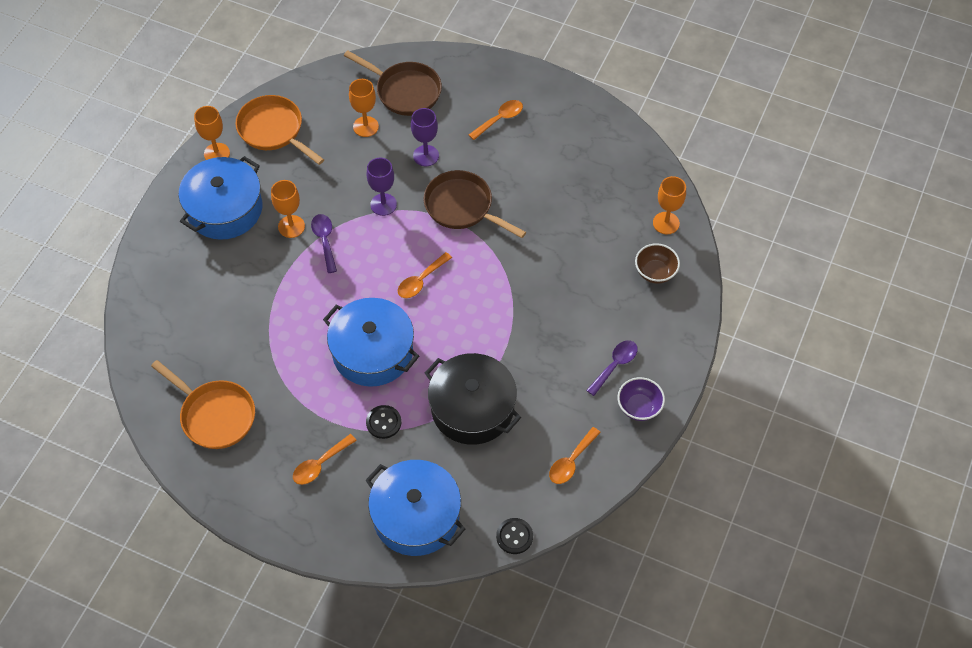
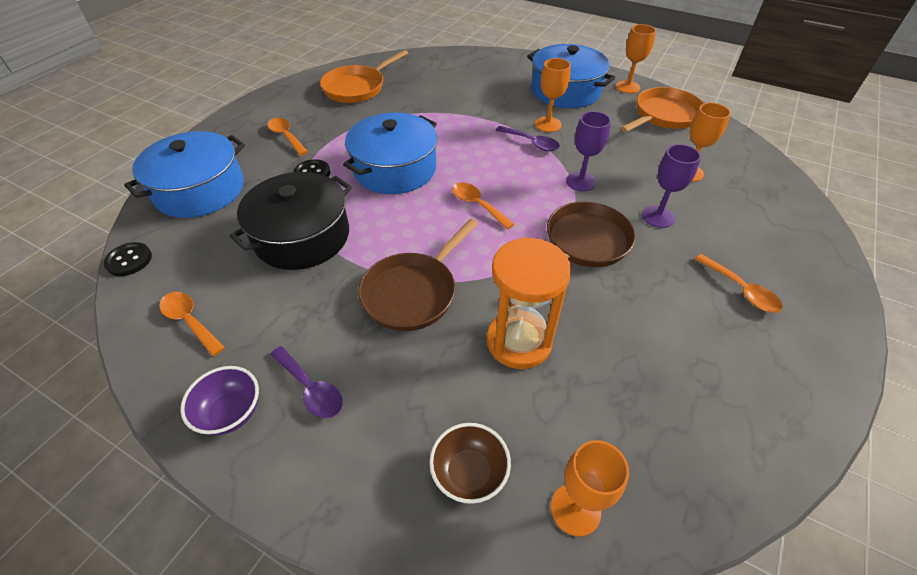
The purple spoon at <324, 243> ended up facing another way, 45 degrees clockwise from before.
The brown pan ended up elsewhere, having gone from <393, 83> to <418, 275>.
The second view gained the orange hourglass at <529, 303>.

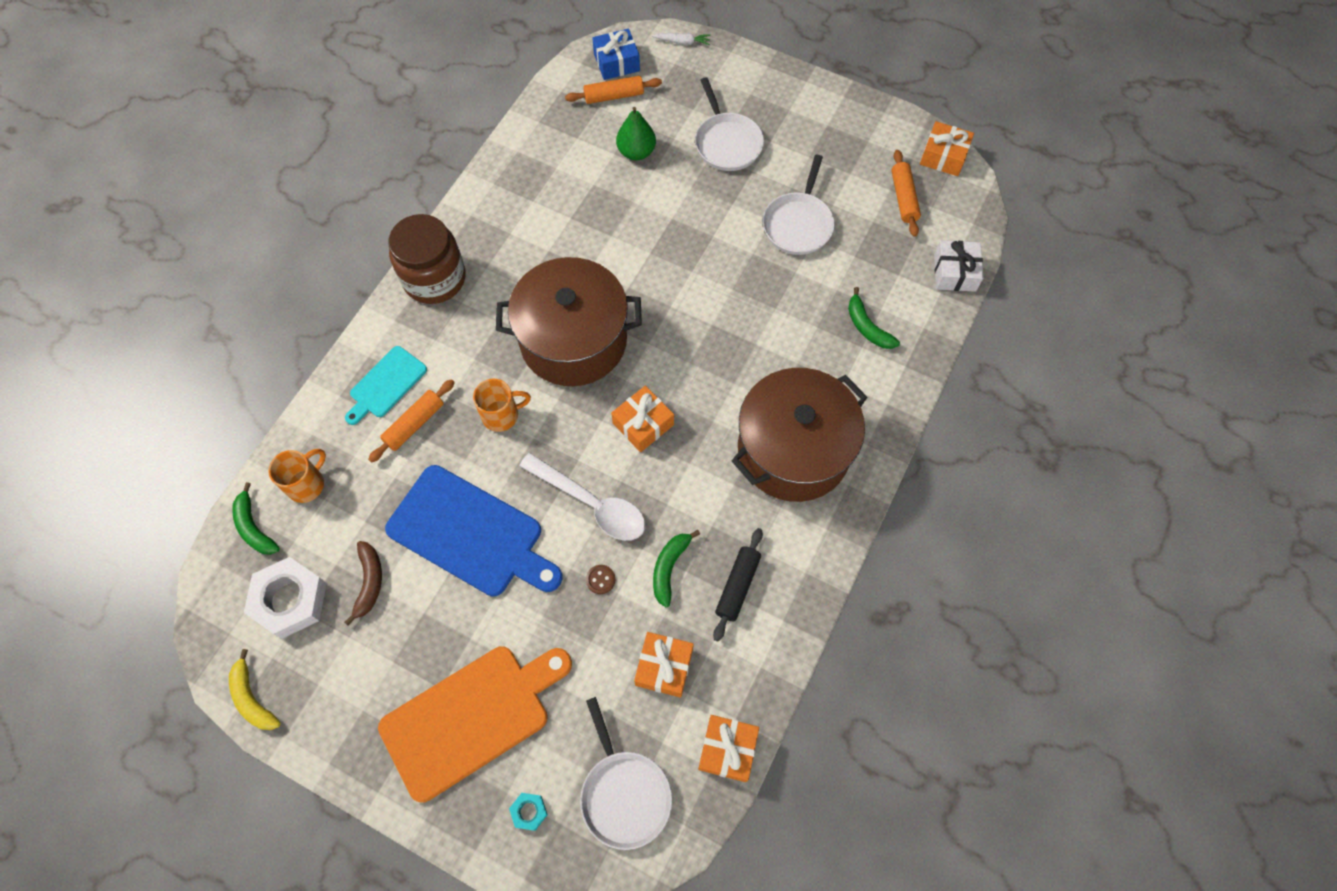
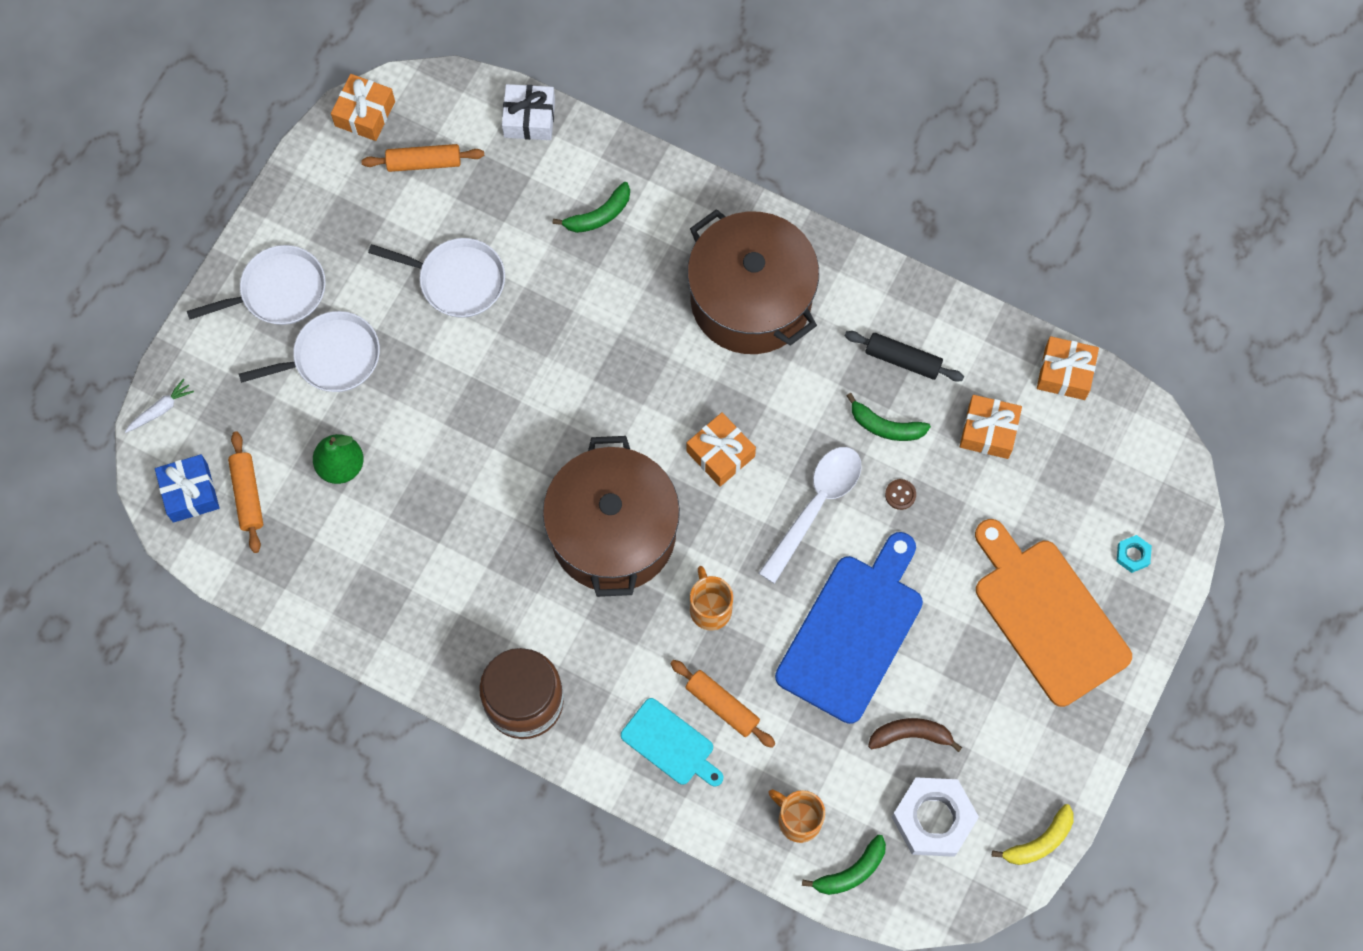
The white pan ended up elsewhere, having gone from <626, 773> to <256, 285>.
The white carrot at <681, 39> ended up facing another way, 45 degrees clockwise from before.

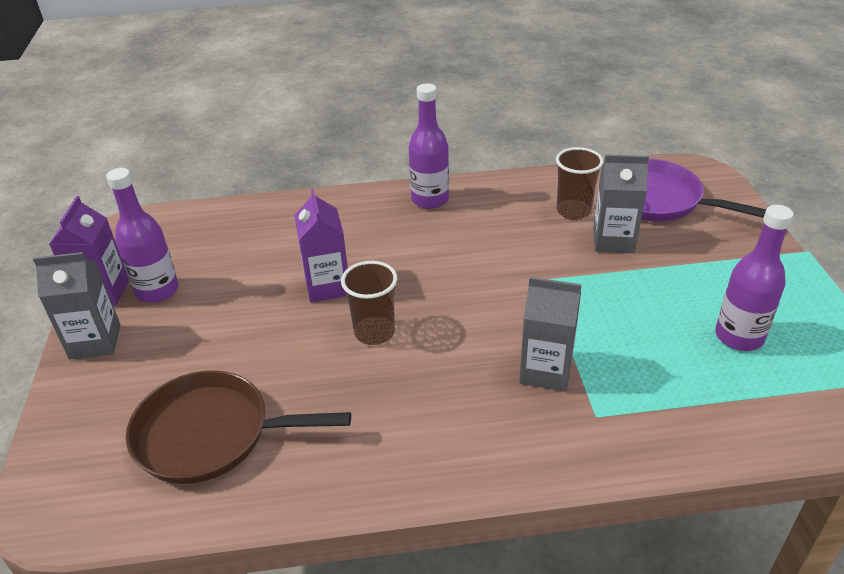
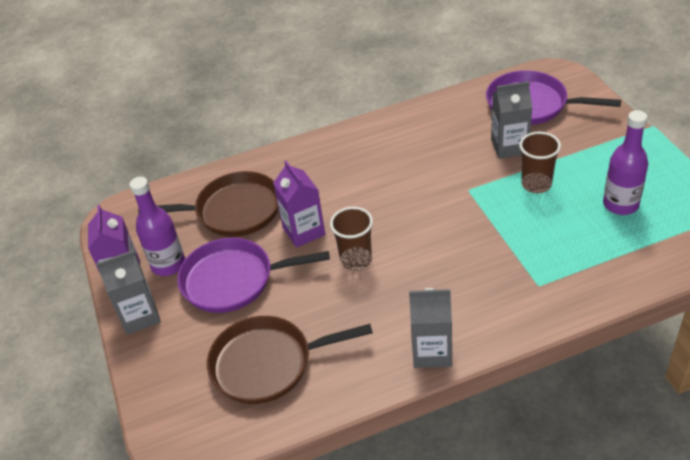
The second view lost the purple bottle at <429, 146>.
The grey carton ended up elsewhere, having gone from <550, 334> to <430, 328>.
The brown cup ended up elsewhere, having gone from <580, 183> to <540, 162>.
The second view gained the brown pan at <208, 204>.
The second view gained the purple pan at <253, 275>.

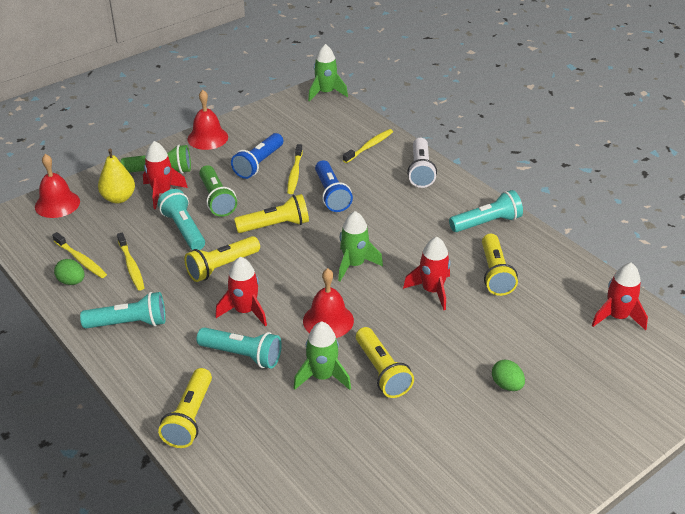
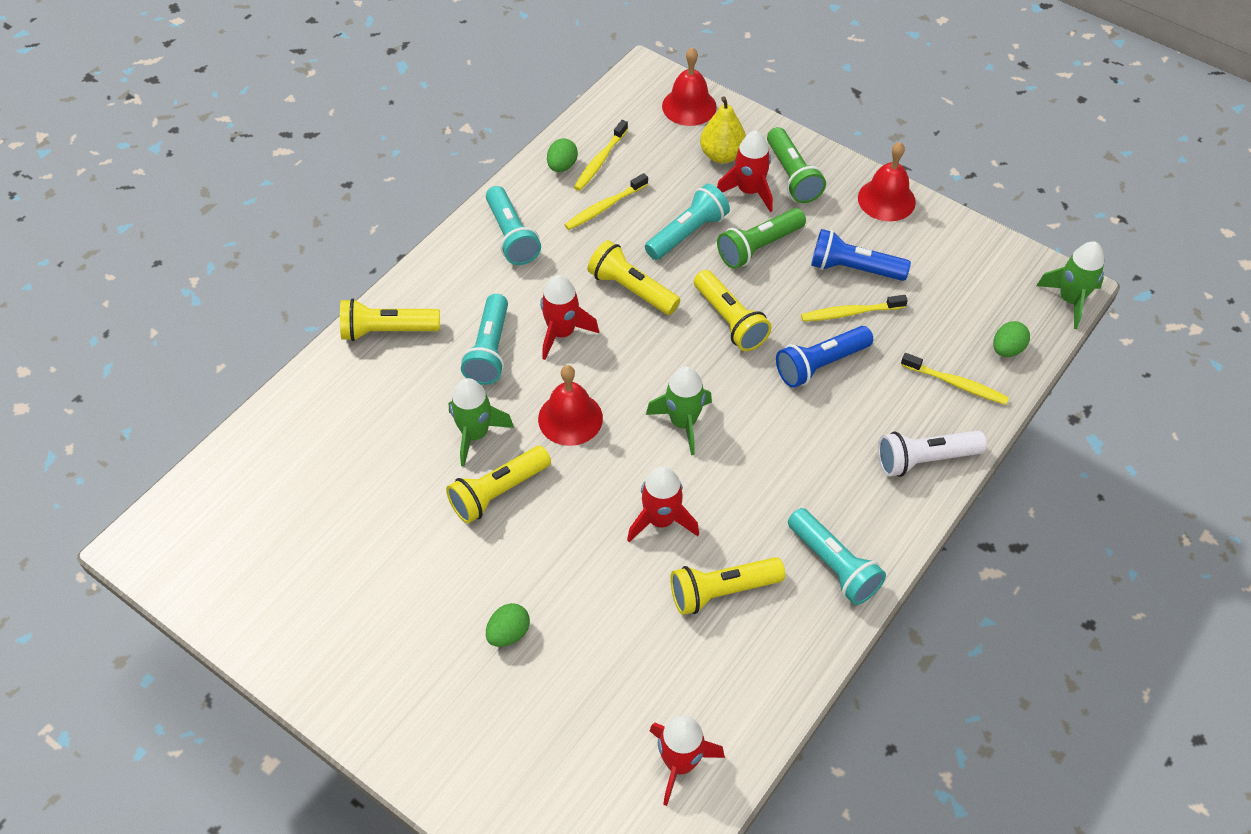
The second view gained the green egg at <1011, 339>.

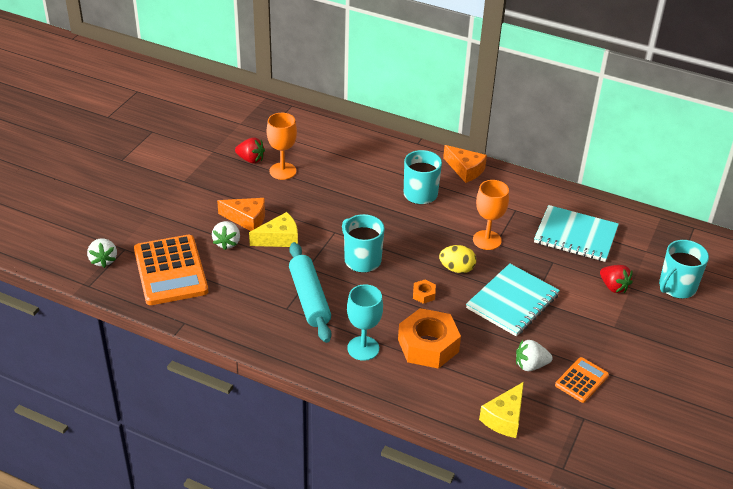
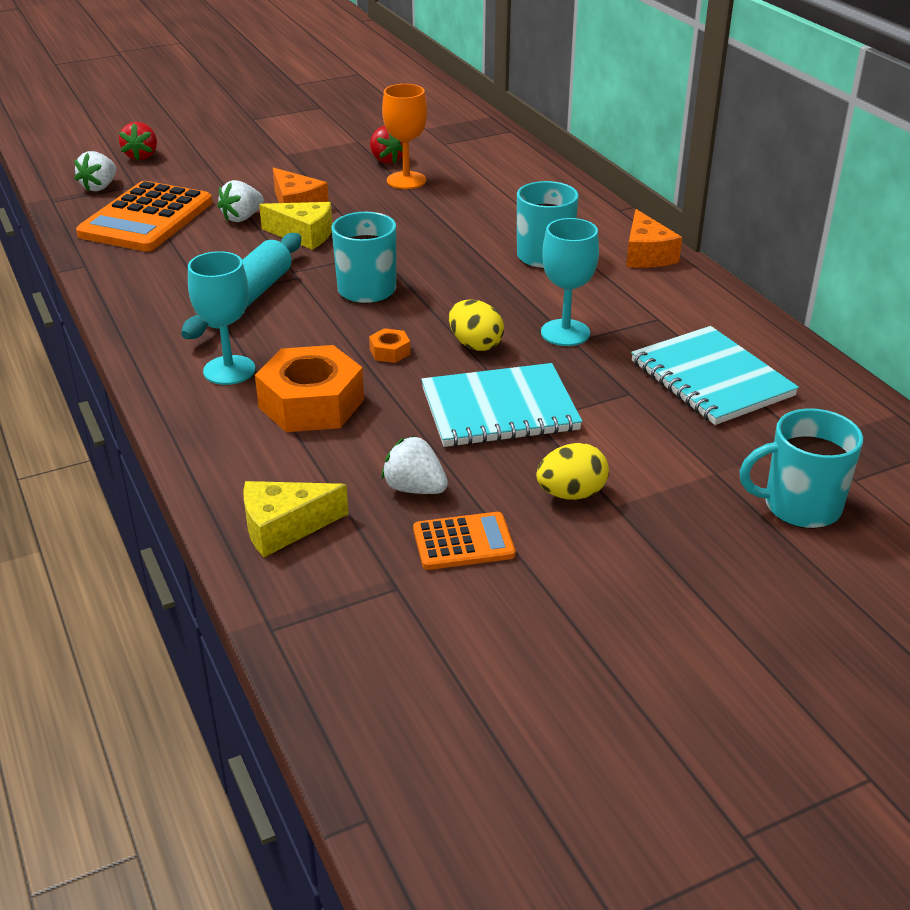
What was the orange goblet at <491, 215> turned into the turquoise goblet at <570, 282>.
The red strawberry ended up elsewhere, having gone from <616, 279> to <138, 141>.
The second view gained the yellow egg at <572, 471>.

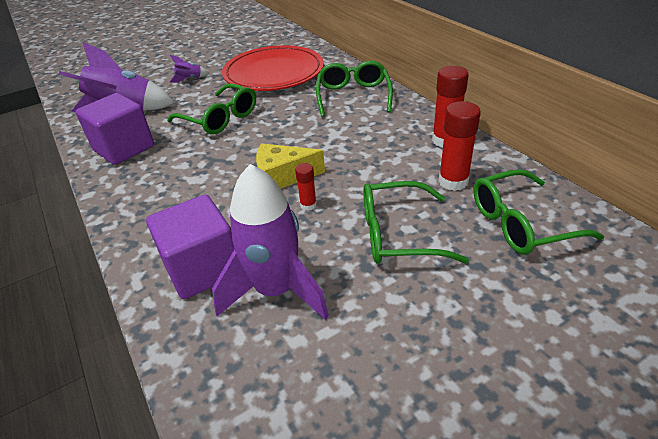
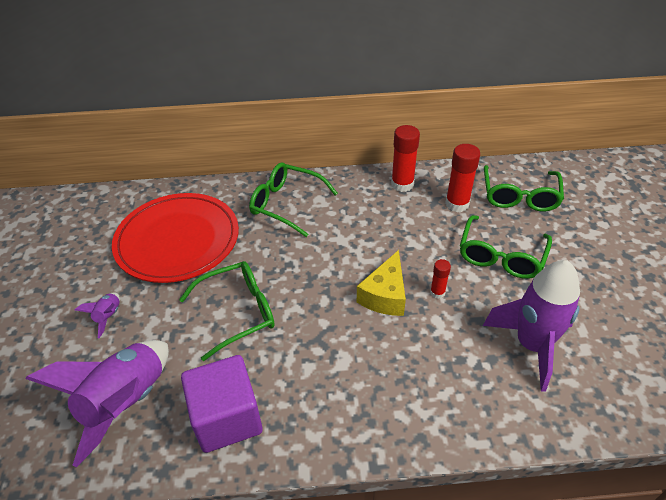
The second view lost the purple cube at <190, 246>.

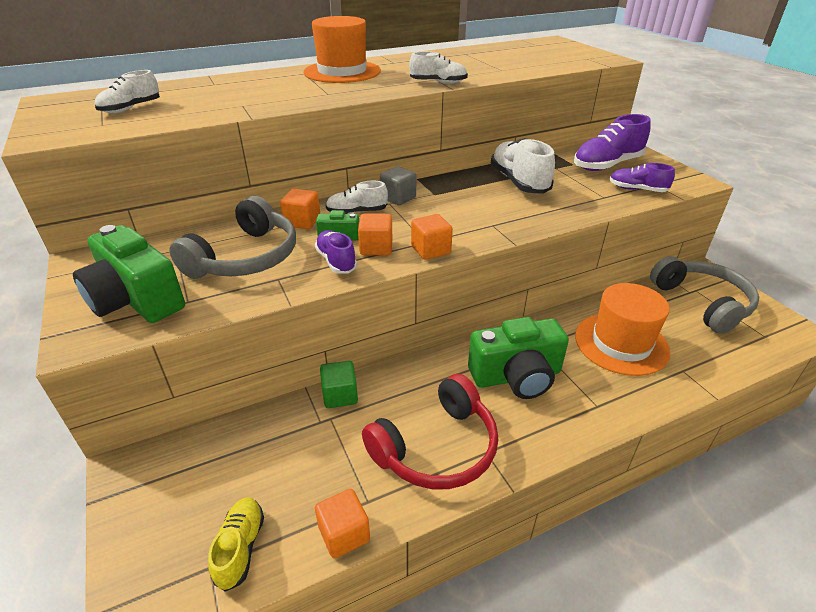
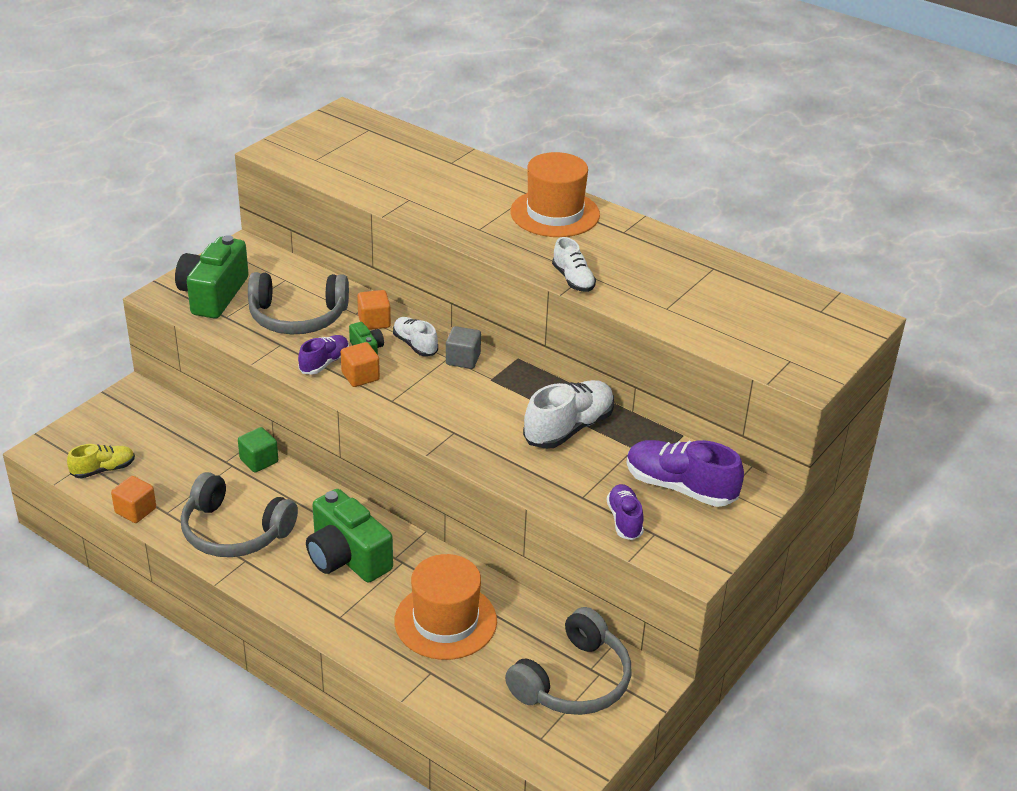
The second view lost the white shoe at <127, 91>.
What was the red headphones at <430, 431> turned into the grey headphones at <239, 514>.
The second view lost the orange cube at <432, 237>.

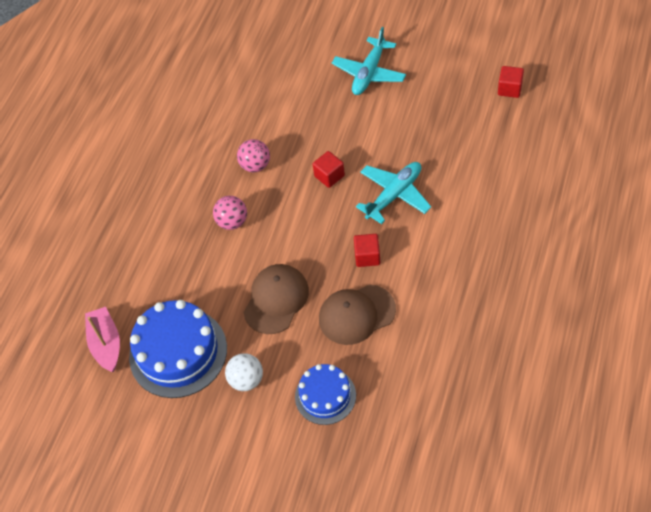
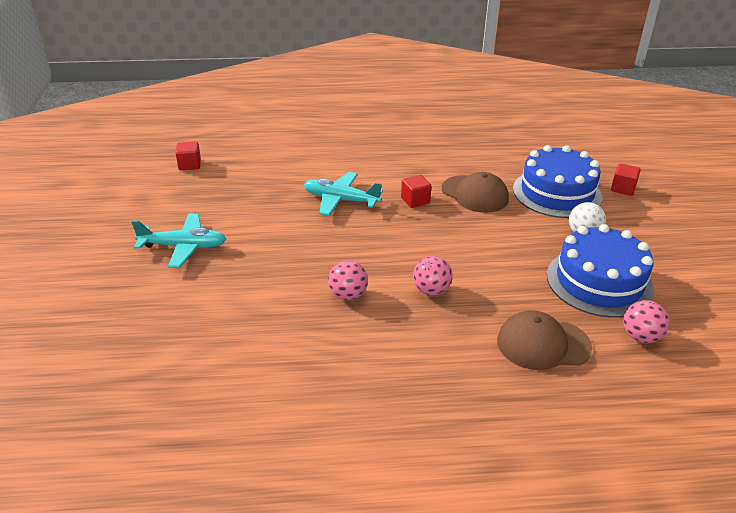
Where the pink boat stood at <102, 339>, the pink ball came to stand at <646, 321>.
The brown cap ended up elsewhere, having gone from <276, 299> to <544, 340>.
The size of the blue cake at <325, 394> changed by a factor of 1.67.
The red cube ended up elsewhere, having gone from <329, 169> to <626, 179>.

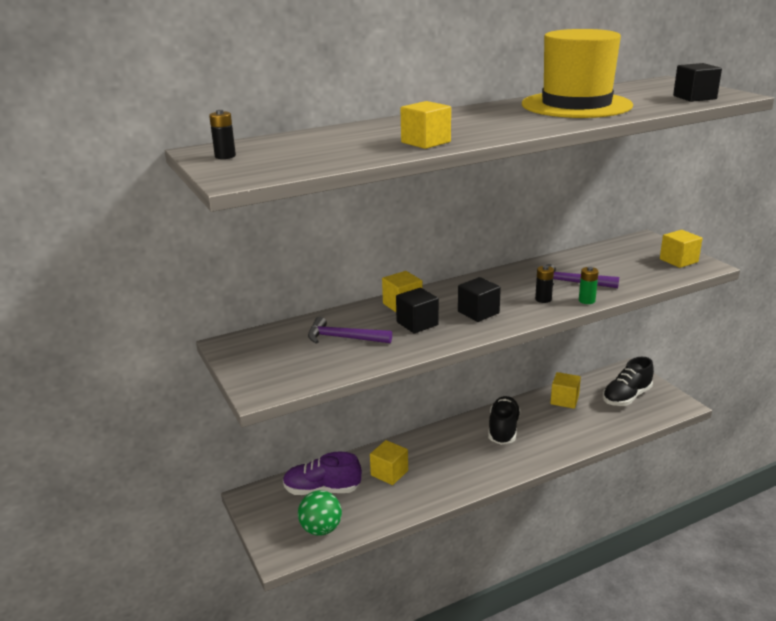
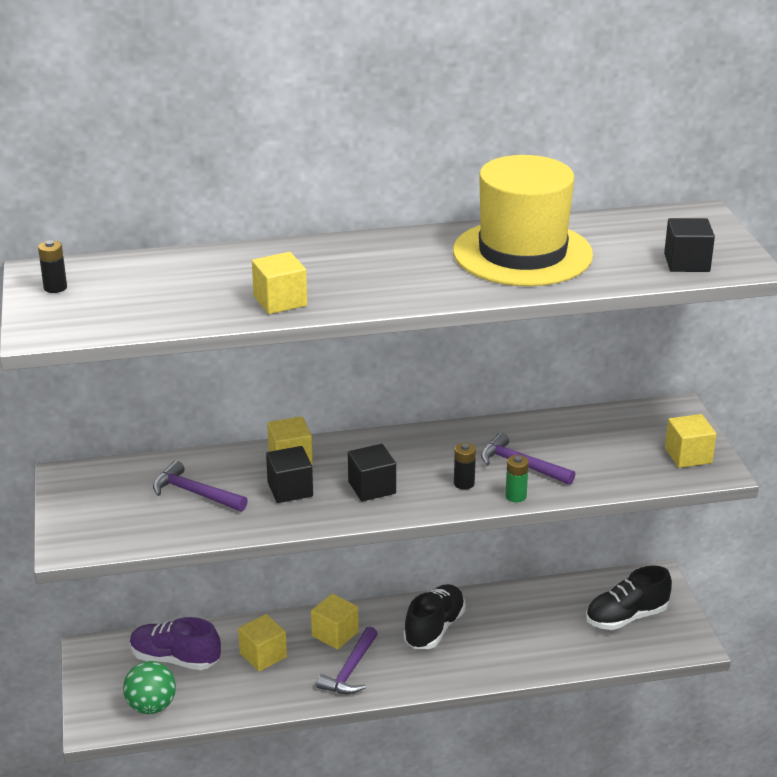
The yellow cube ended up elsewhere, having gone from <566, 390> to <335, 621>.
The second view gained the purple hammer at <347, 660>.

